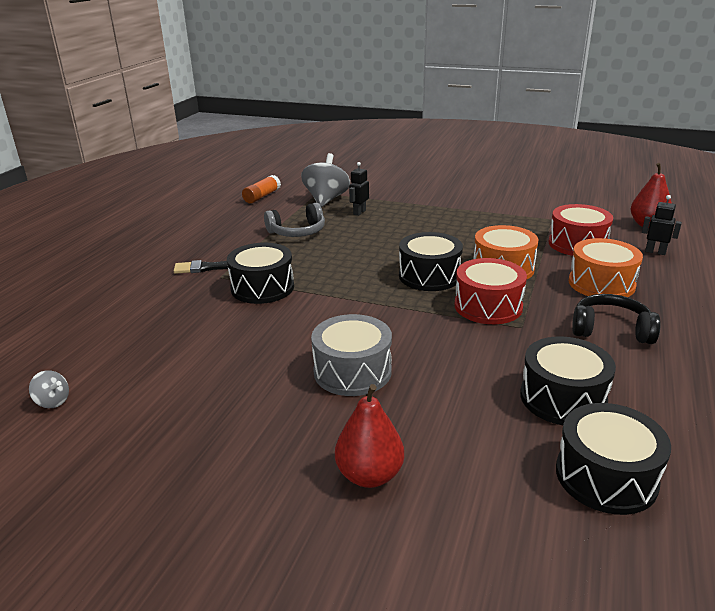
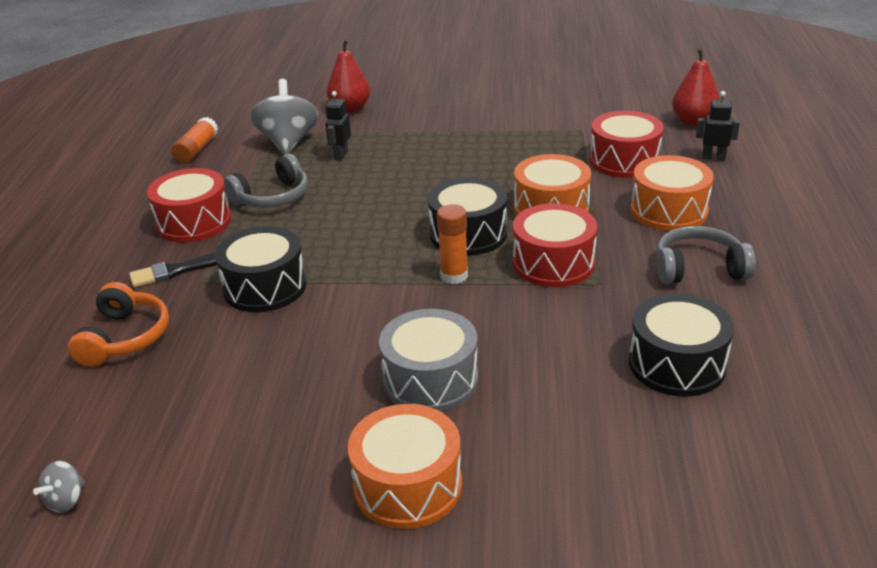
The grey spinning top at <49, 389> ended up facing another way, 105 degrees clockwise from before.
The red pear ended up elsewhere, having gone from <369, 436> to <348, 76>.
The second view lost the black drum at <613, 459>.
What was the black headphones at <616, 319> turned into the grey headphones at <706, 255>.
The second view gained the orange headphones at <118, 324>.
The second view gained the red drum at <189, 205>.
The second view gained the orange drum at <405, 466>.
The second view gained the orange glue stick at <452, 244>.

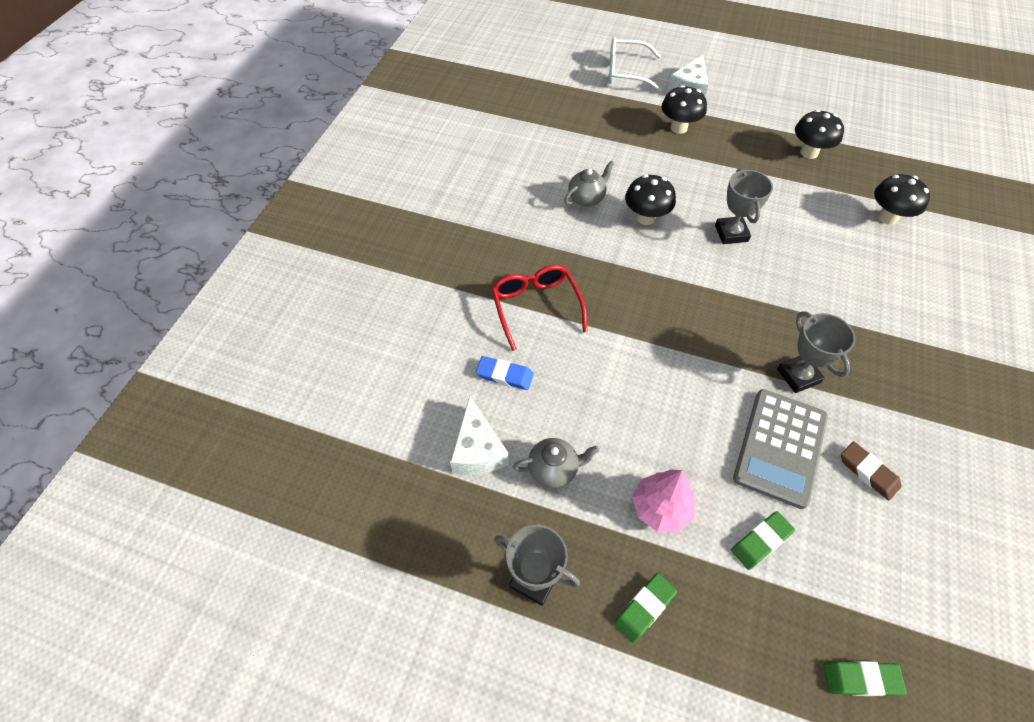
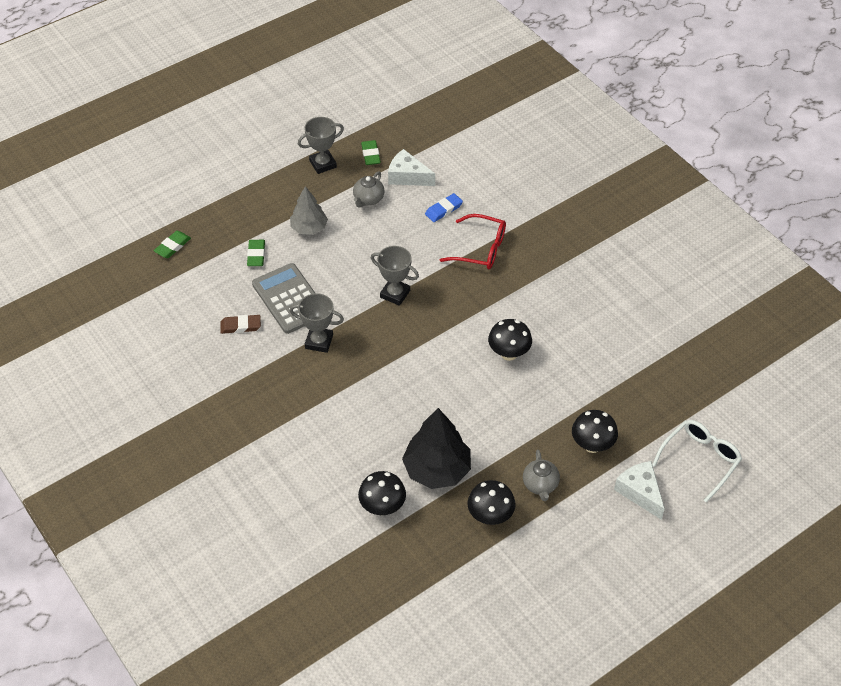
The grey teapot ended up elsewhere, having gone from <589, 184> to <541, 475>.
The green eraser ended up elsewhere, having gone from <645, 608> to <371, 152>.
What was the pink tree at <663, 501> turned into the grey tree at <309, 210>.
The grey trophy ended up elsewhere, having gone from <744, 206> to <395, 276>.
The second view gained the black tree at <436, 448>.

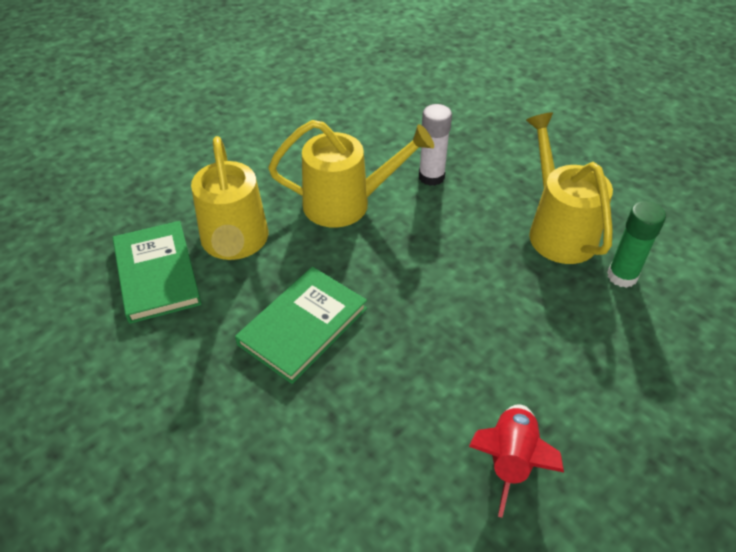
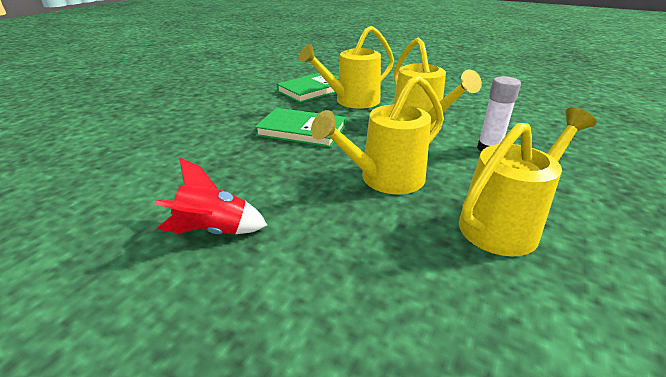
The second view lost the green glue stick at <636, 244>.
The second view gained the yellow watering can at <377, 134>.

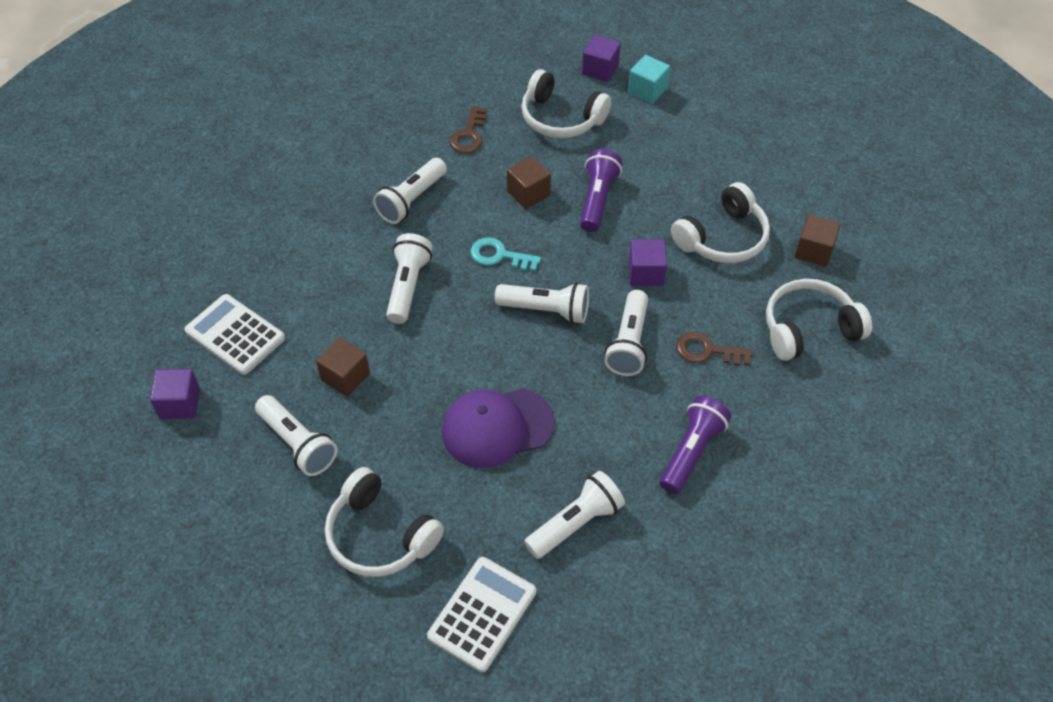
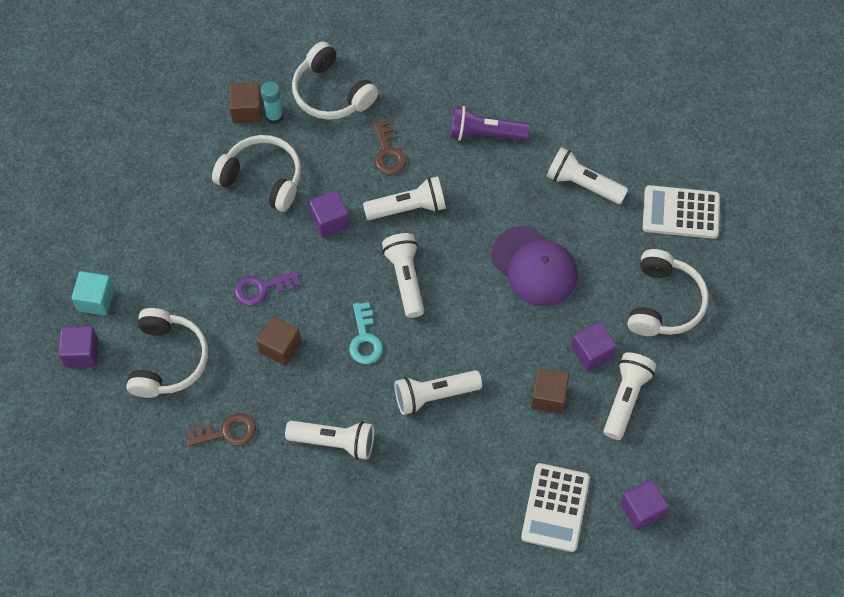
Where the purple flashlight stood at <601, 190>, the purple key came to stand at <267, 288>.
The second view gained the turquoise glue stick at <272, 102>.
The second view gained the purple cube at <594, 347>.

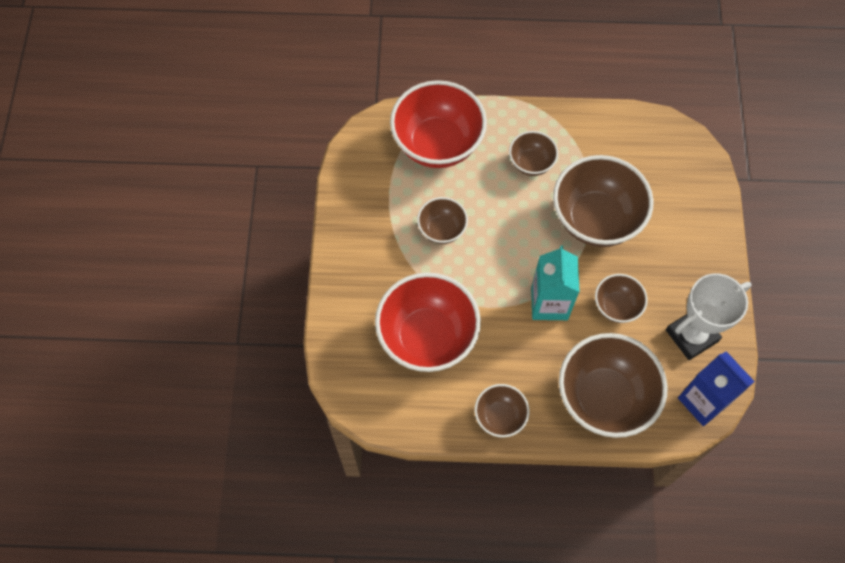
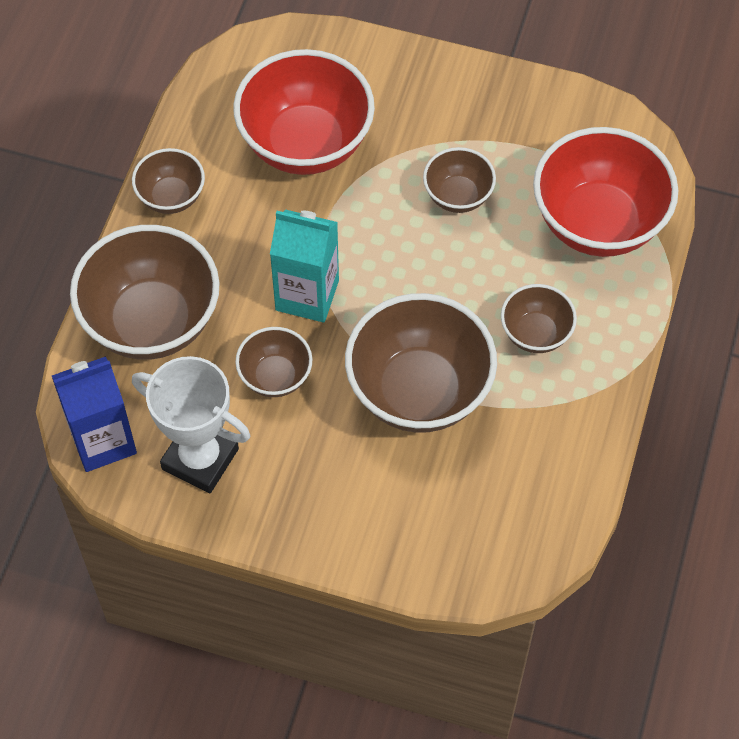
The white trophy at <708, 316> ended up facing another way, 45 degrees counterclockwise from before.

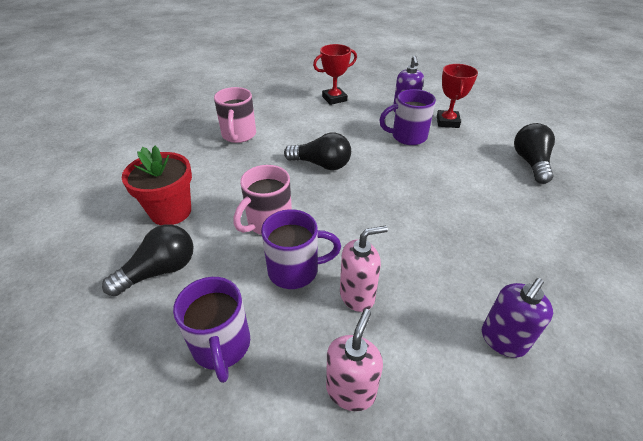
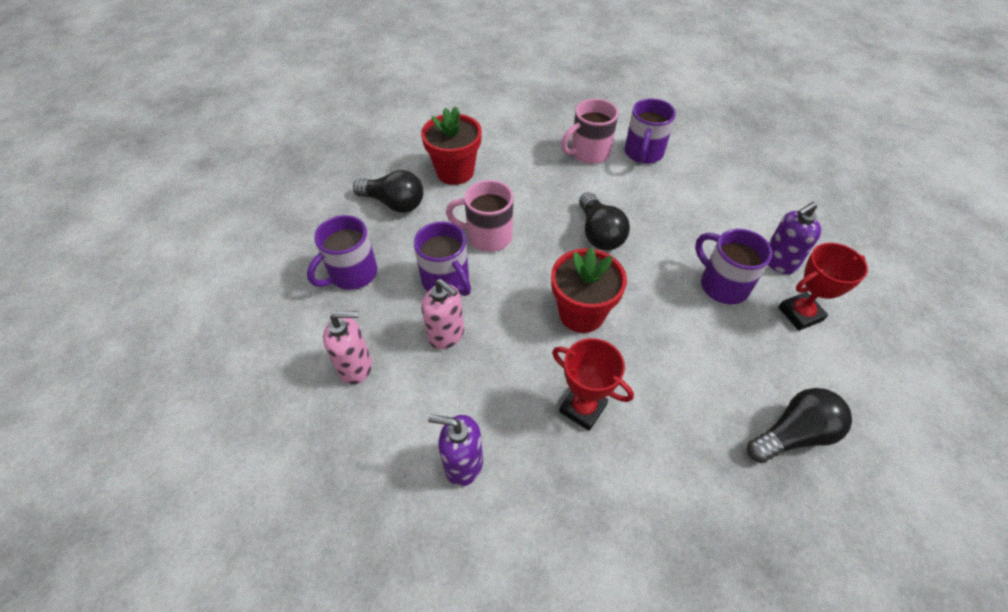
The red trophy ended up elsewhere, having gone from <335, 74> to <593, 384>.
The second view gained the red flower pot at <589, 290>.
The second view gained the purple mug at <650, 131>.

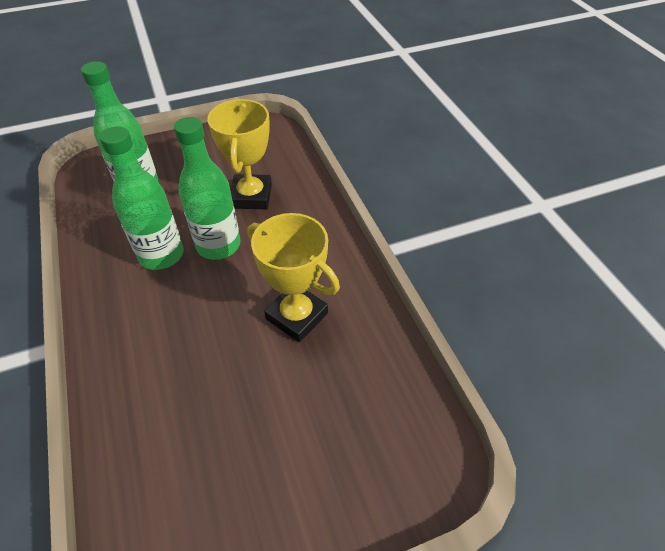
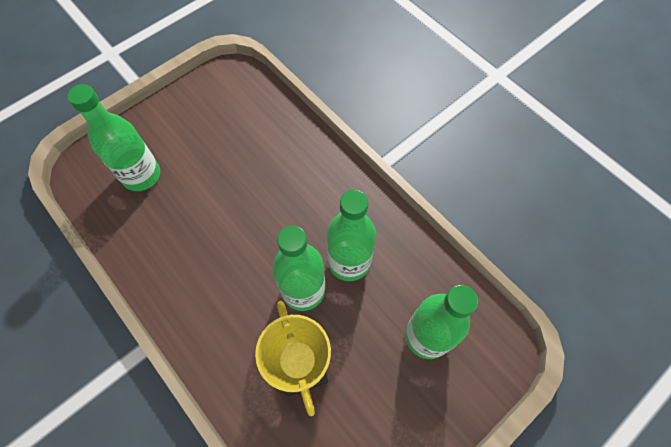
The second view lost the yellow trophy at <293, 277>.
The second view gained the green bottle at <113, 137>.

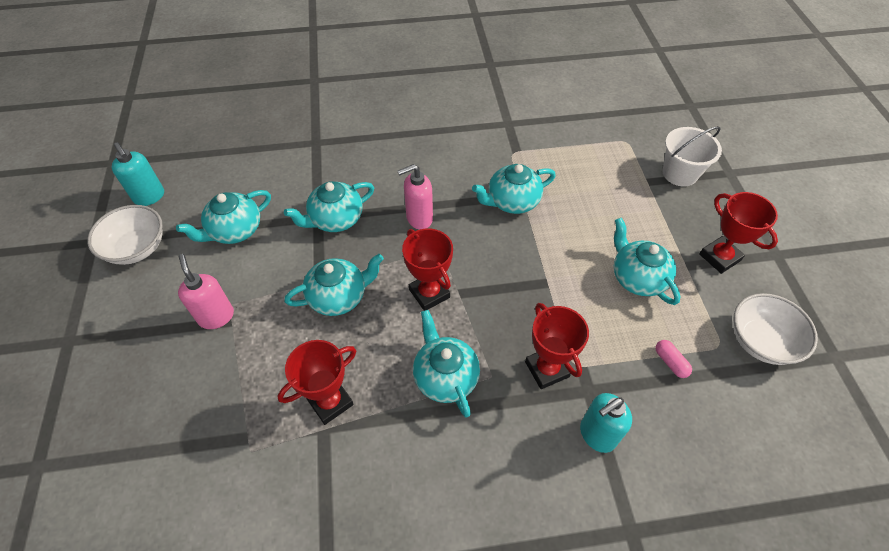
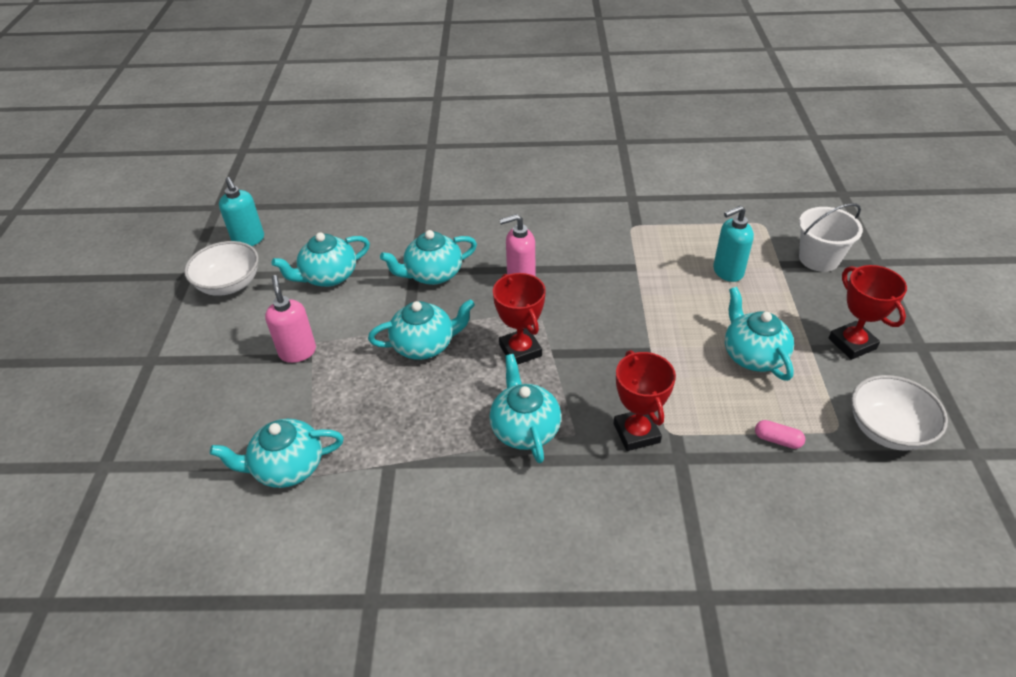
The second view lost the red trophy at <316, 382>.
The turquoise teapot ended up elsewhere, having gone from <514, 189> to <277, 453>.
The turquoise soap dispenser ended up elsewhere, having gone from <606, 423> to <733, 243>.
The pink capsule at <673, 359> ended up facing another way, 45 degrees counterclockwise from before.

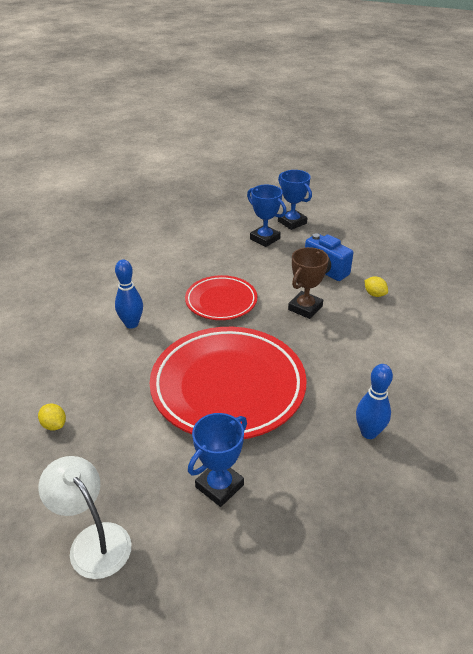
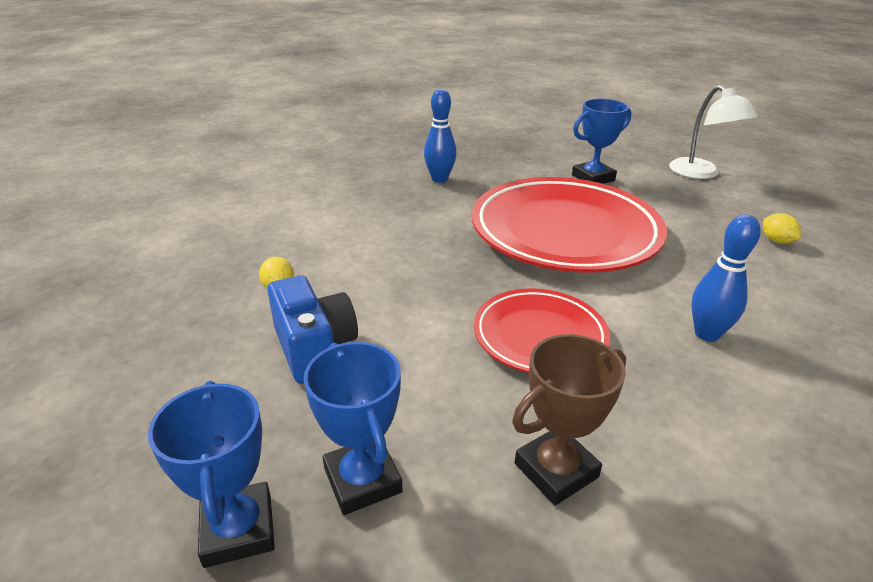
The brown trophy ended up elsewhere, having gone from <308, 283> to <569, 419>.

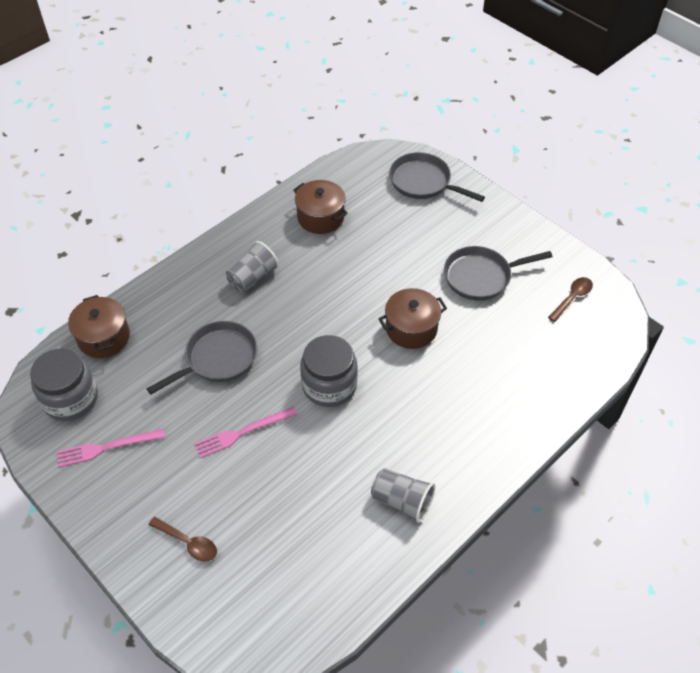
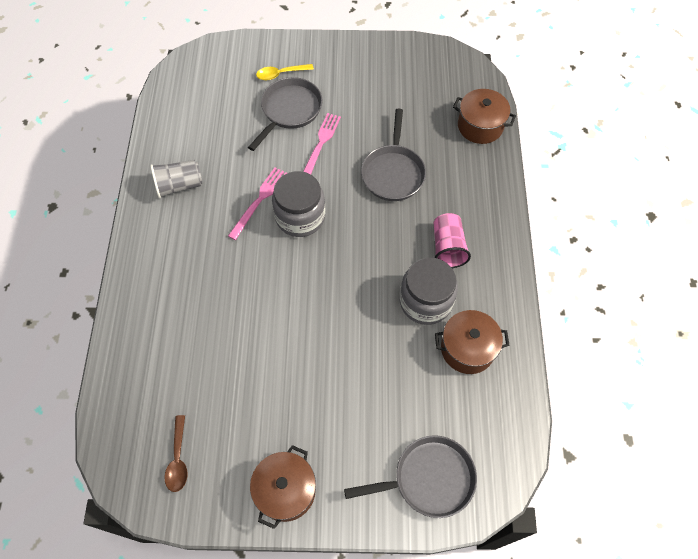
The grey jar ended up elsewhere, having gone from <64, 385> to <429, 291>.
The pink fork ended up elsewhere, having gone from <111, 448> to <257, 203>.
What was the brown spoon at <183, 539> turned into the yellow spoon at <285, 72>.
What was the grey cup at <252, 266> turned into the pink cup at <452, 240>.
The brown pot ended up elsewhere, having gone from <412, 318> to <283, 487>.
The grey pan ended up elsewhere, having gone from <498, 273> to <285, 114>.

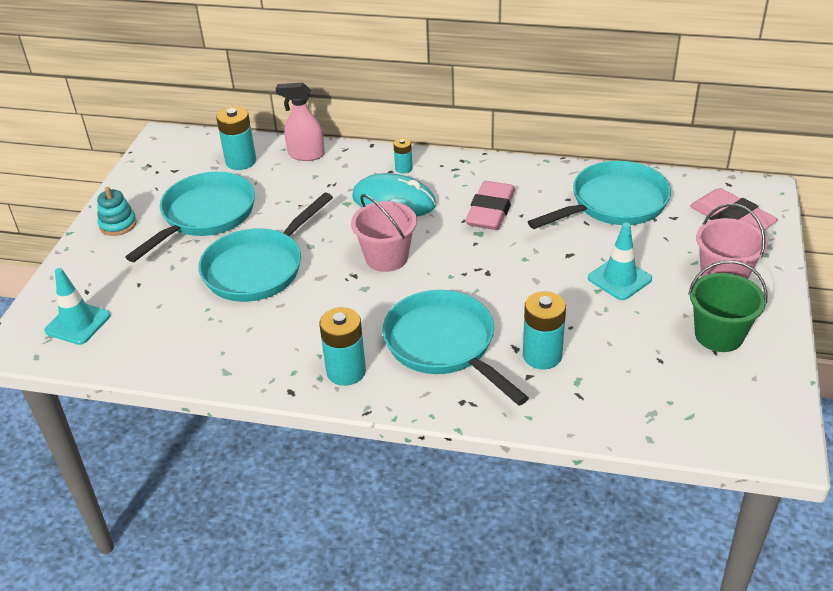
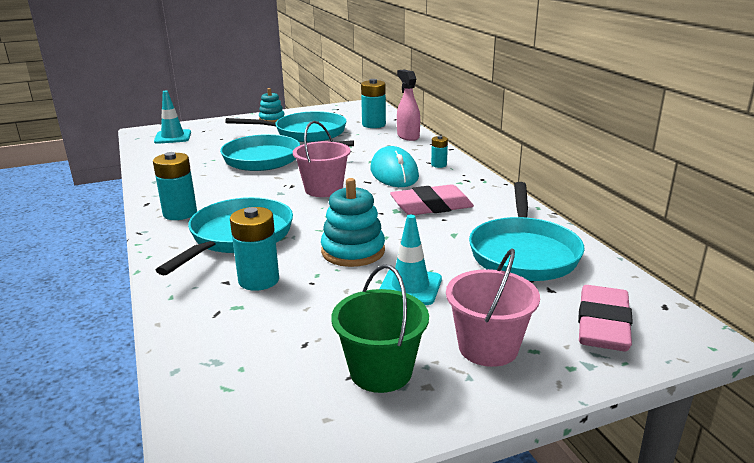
The turquoise pan at <599, 195> ended up facing another way, 75 degrees clockwise from before.
The second view gained the turquoise stacking toy at <353, 222>.

